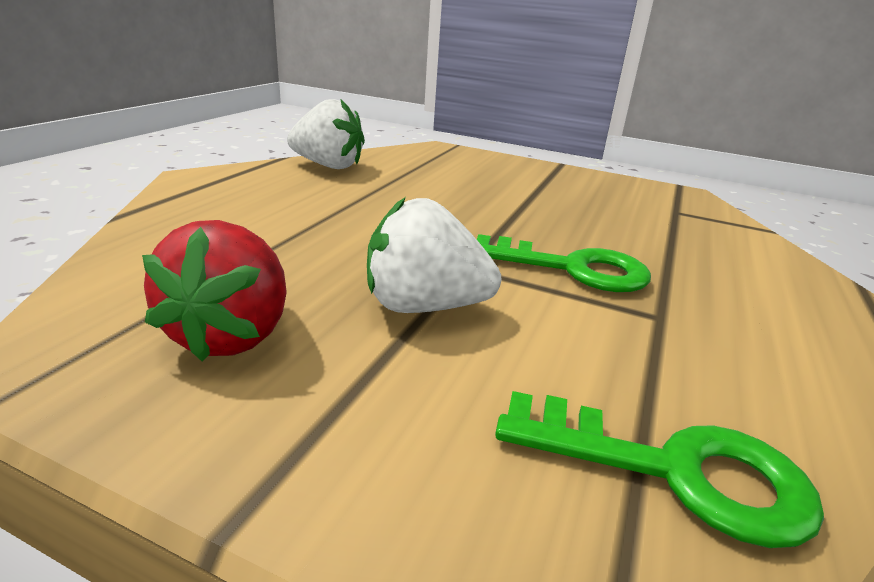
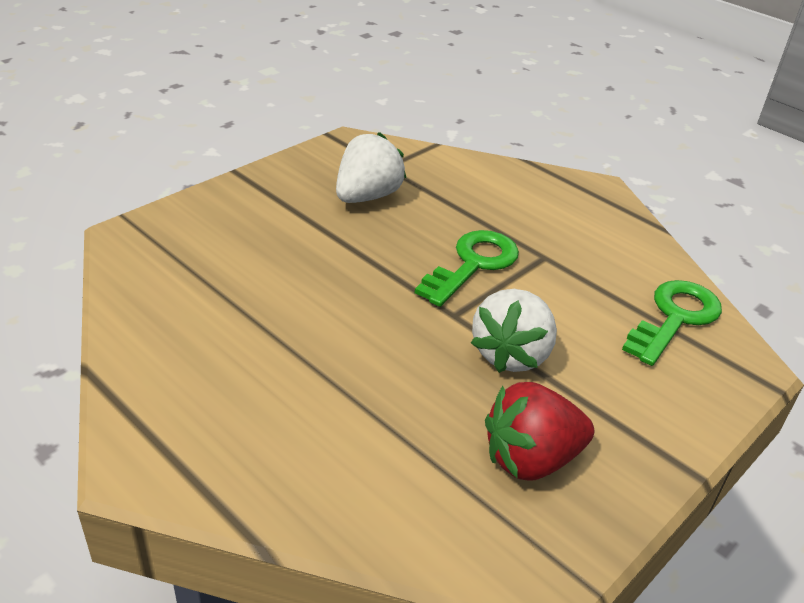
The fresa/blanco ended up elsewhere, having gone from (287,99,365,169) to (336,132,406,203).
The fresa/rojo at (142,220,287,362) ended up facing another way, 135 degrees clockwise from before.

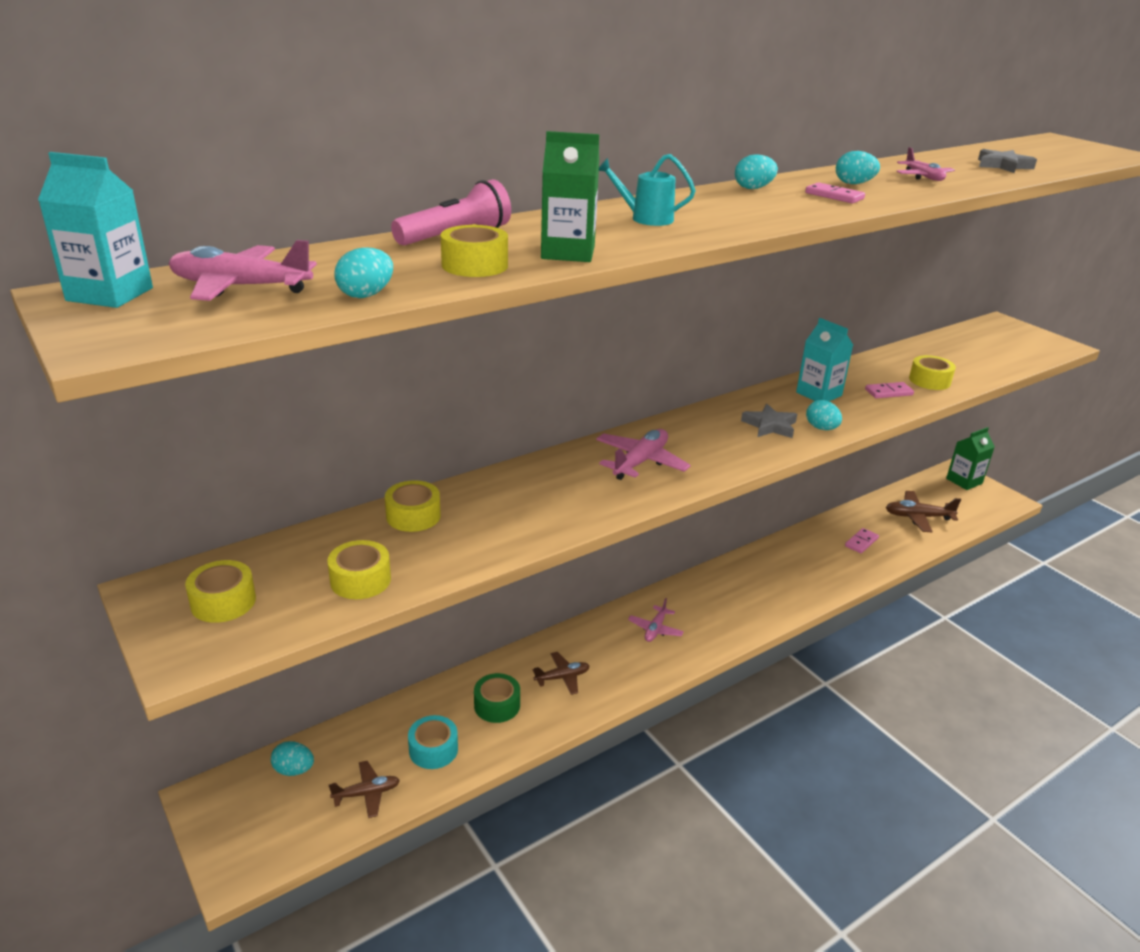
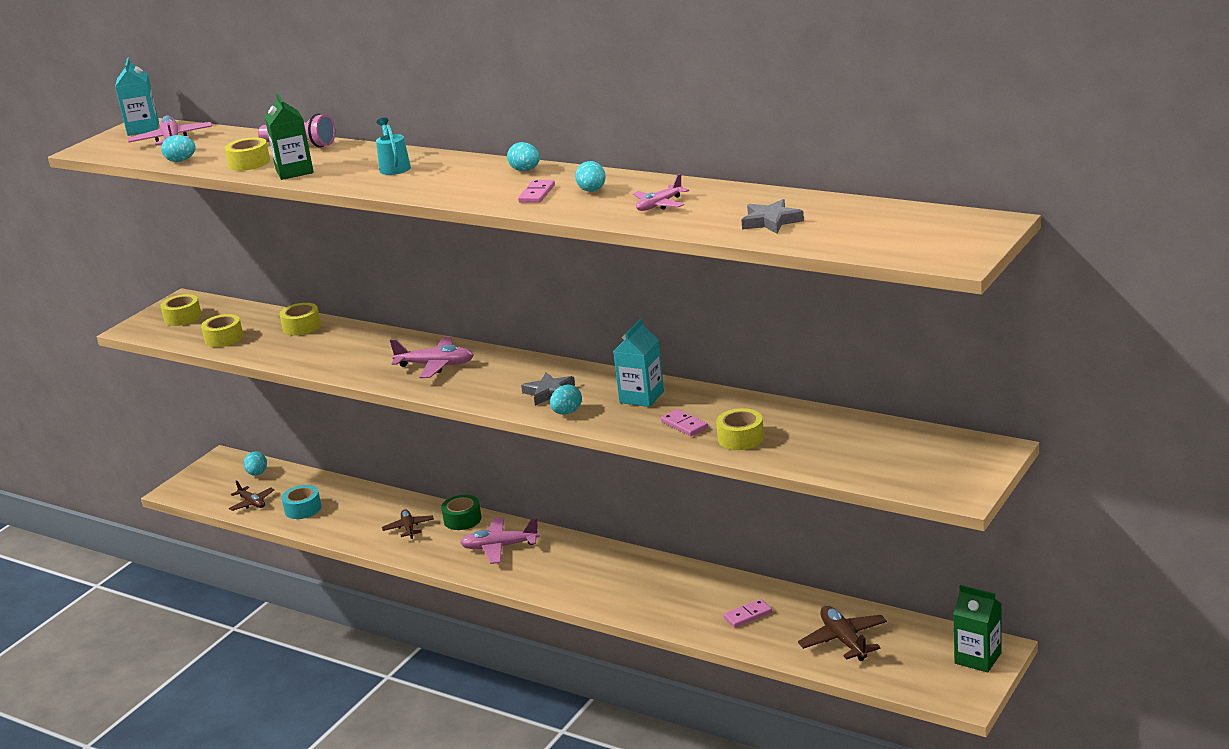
The cinta adhesiva/verde ended up elsewhere, having gone from (474,673,520,723) to (441,495,482,530).
The avión/marrón at (533,652,590,695) ended up facing another way, 150 degrees counterclockwise from before.
The ficha de dominó/rosa at (845,528,879,553) ended up facing another way, 45 degrees counterclockwise from before.
The size of the avión/rosa at (628,598,684,642) changed by a factor of 1.54.

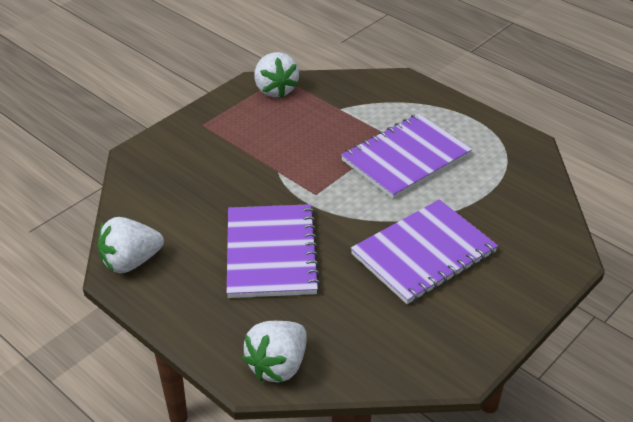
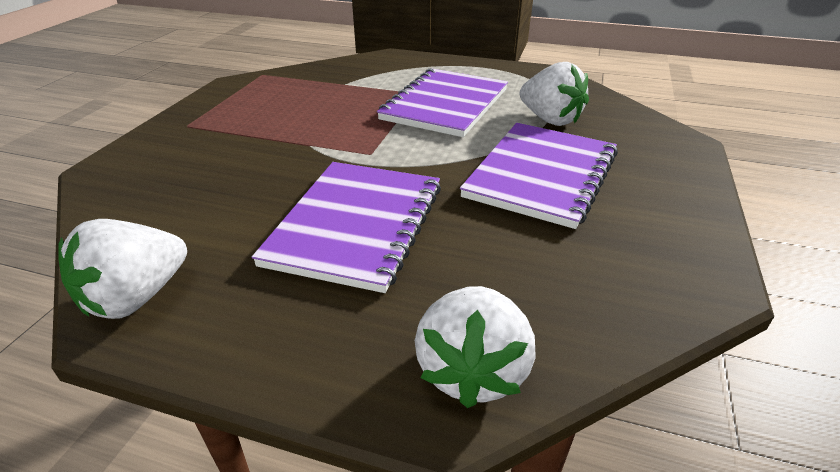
The fresa/blanco ended up elsewhere, having gone from (254,52,299,98) to (520,62,589,126).
The cuaderno/morado at (227,204,320,298) ended up facing another way, 45 degrees clockwise from before.

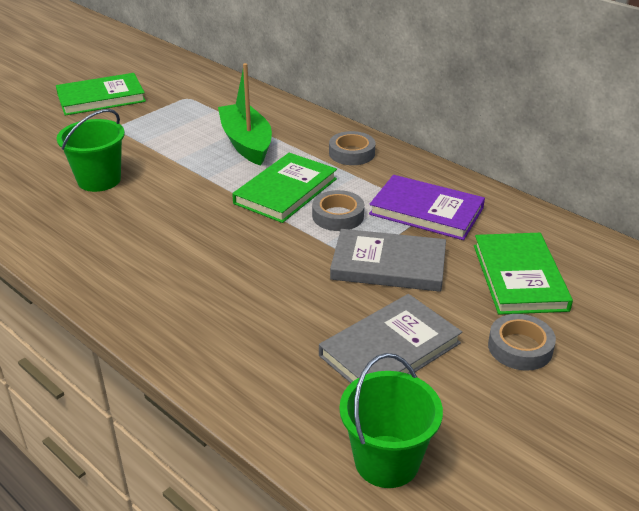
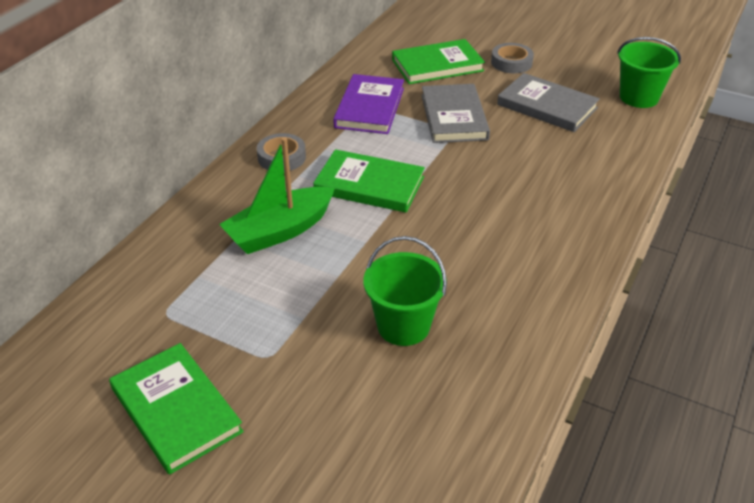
The second view lost the cinta adhesiva/gris at (312,190,364,231).

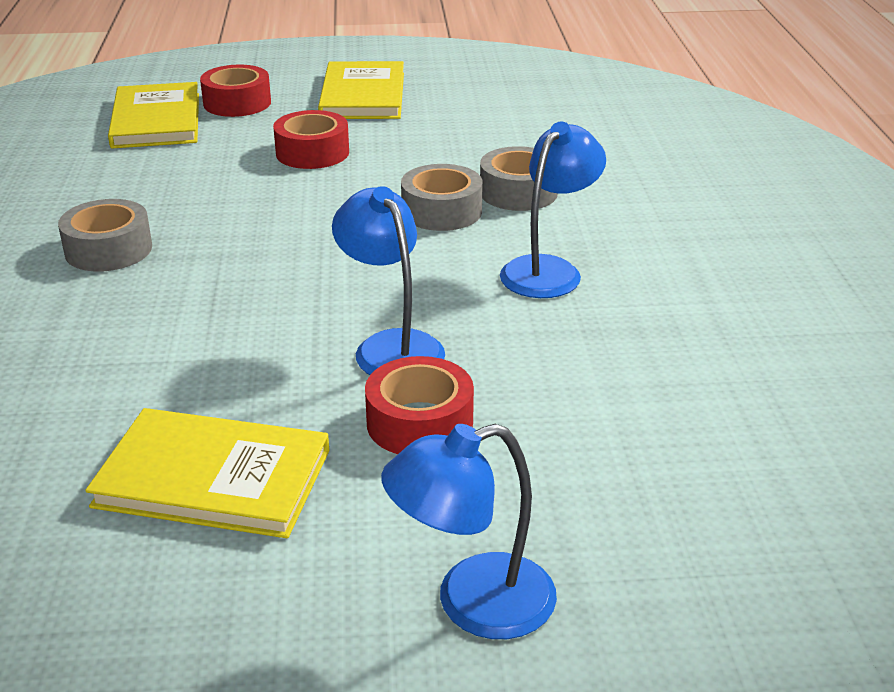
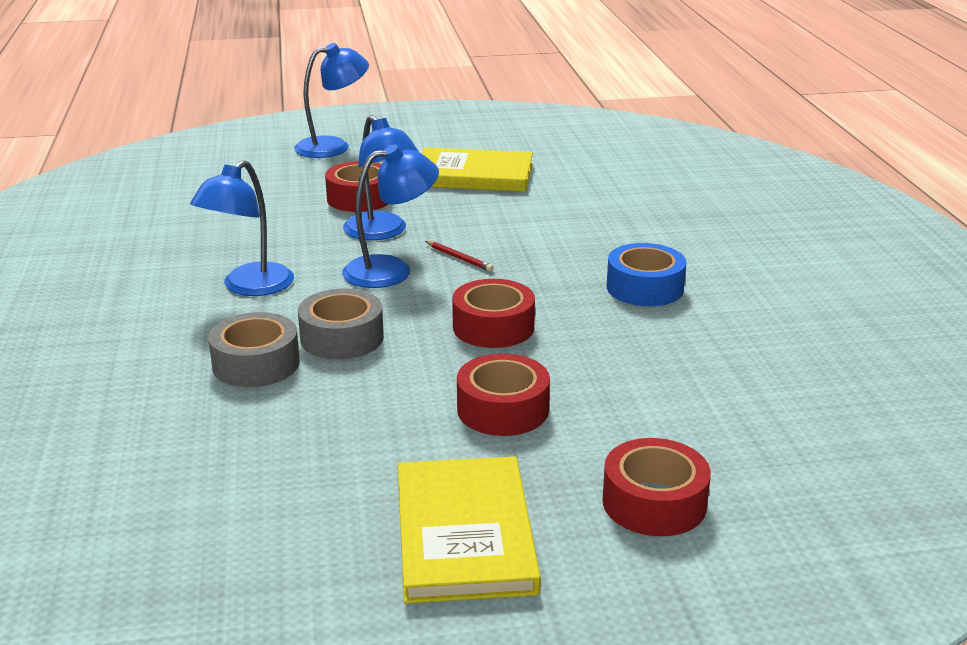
The second view lost the libro/amarillo at (108,82,199,148).
The second view gained the lámpara/azul at (342,144,439,288).
The second view gained the lápiz/rojo at (425,241,494,272).
The second view gained the cinta adhesiva/rojo at (452,279,535,348).
What was the cinta adhesiva/gris at (58,199,152,272) turned into the cinta adhesiva/azul at (607,243,686,306).

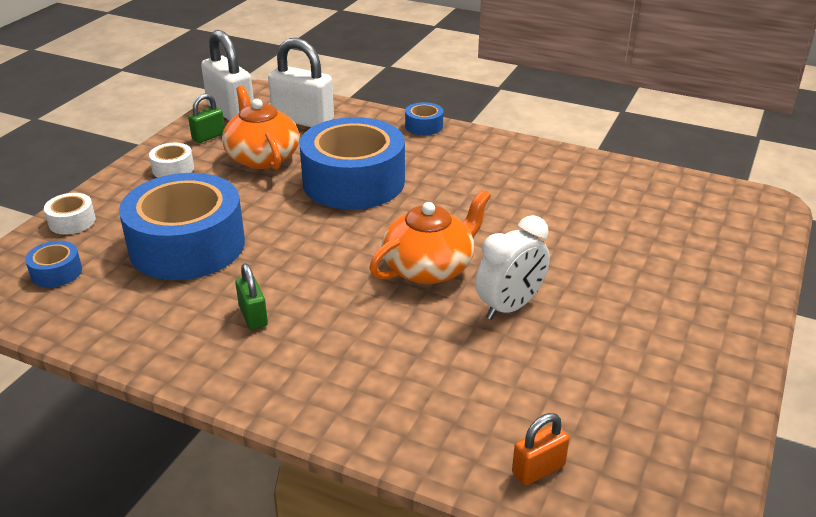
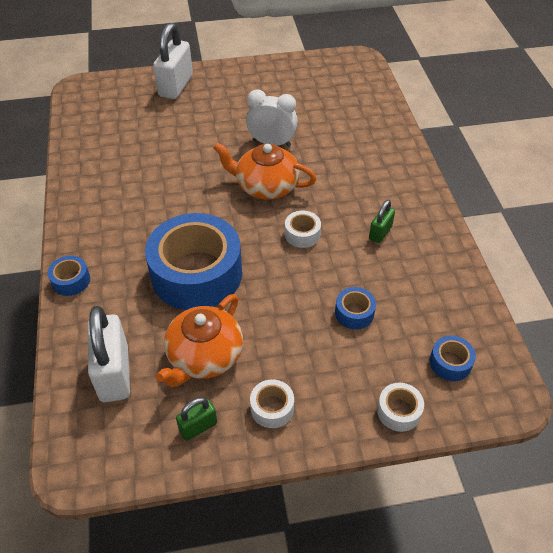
The second view lost the candado/naranja at (512,413,569,485).
The second view gained the cinta adhesiva/blanco at (285,211,321,248).
The candado/blanco ended up elsewhere, having gone from (201,30,254,121) to (153,23,193,99).
The candado/verde at (188,93,225,143) ended up facing another way, 45 degrees counterclockwise from before.
The size of the cinta adhesiva/azul at (119,173,245,280) changed by a factor of 0.41.

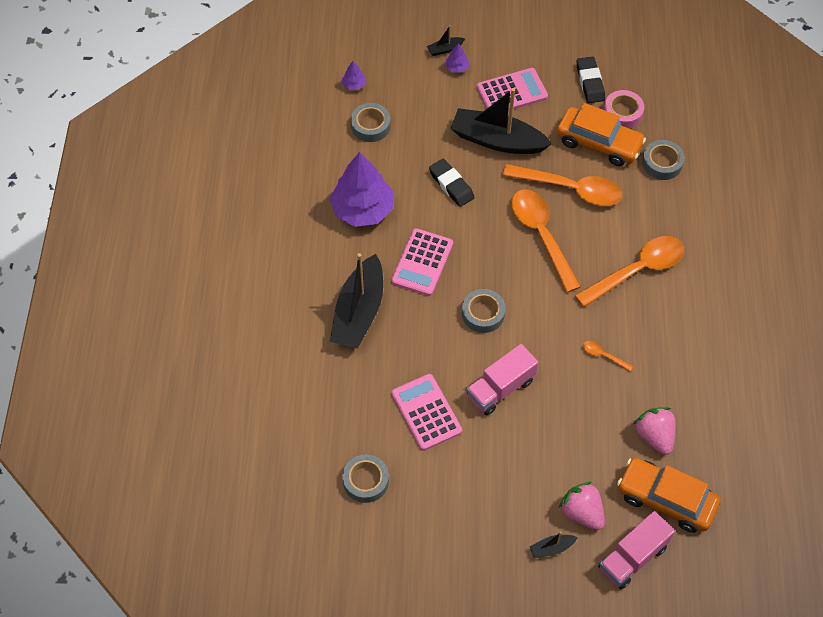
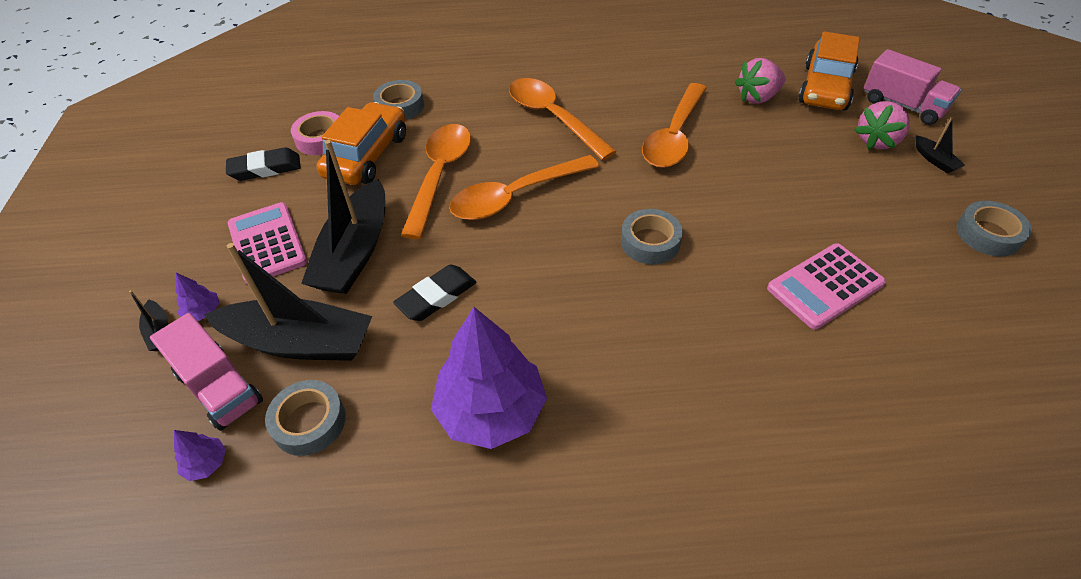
The second view lost the calculadora/rosa at (391,228,453,296).
The barco/negro ended up elsewhere, having gone from (330,253,383,349) to (204,243,372,361).
The cinta adhesiva/gris ended up elsewhere, having gone from (342,454,389,503) to (957,201,1032,257).
The camión/rosa ended up elsewhere, having gone from (466,344,539,415) to (150,313,263,431).
The size of the cuchara/naranja at (583,341,633,371) changed by a factor of 2.39.

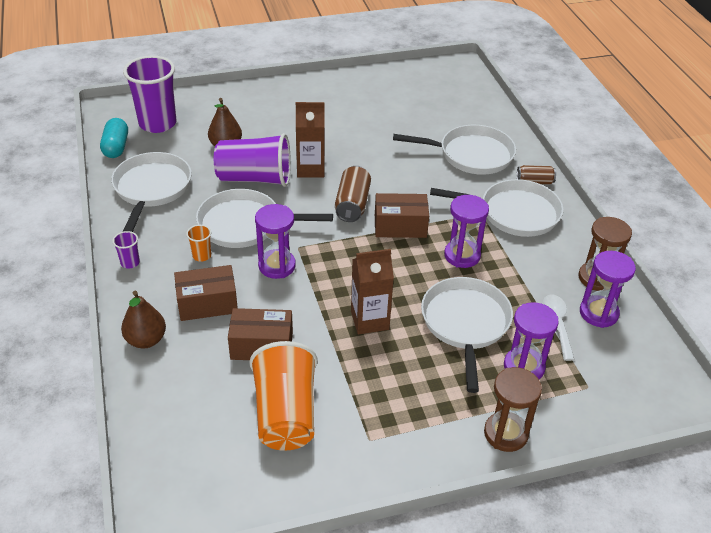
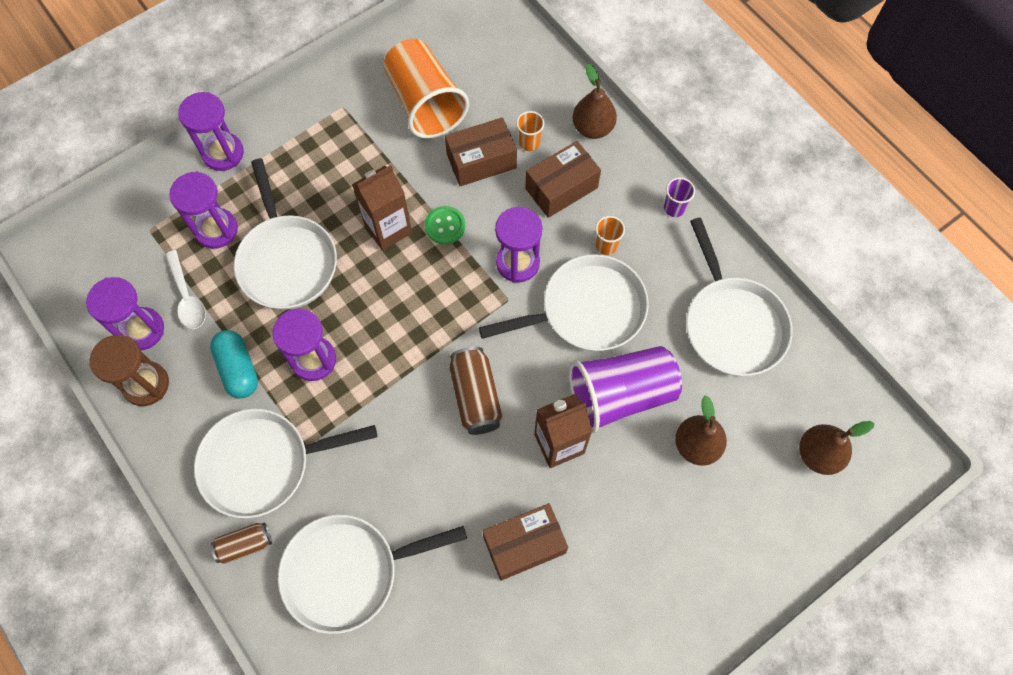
The second view gained the botón/verde at (425,206,465,244).
The second view gained the vaso/naranja at (516,111,544,151).
The cápsula/turquesa ended up elsewhere, having gone from (100,118,128,158) to (210,330,258,399).
The caja/marrón ended up elsewhere, having gone from (375,193,429,238) to (482,503,568,581).
Where the vaso/morado stood at (123,55,176,133), the pera/marrón came to stand at (799,421,875,475).
What was the reloj de arena/marrón at (484,367,542,452) turned into the reloj de arena/morado at (178,92,244,171).

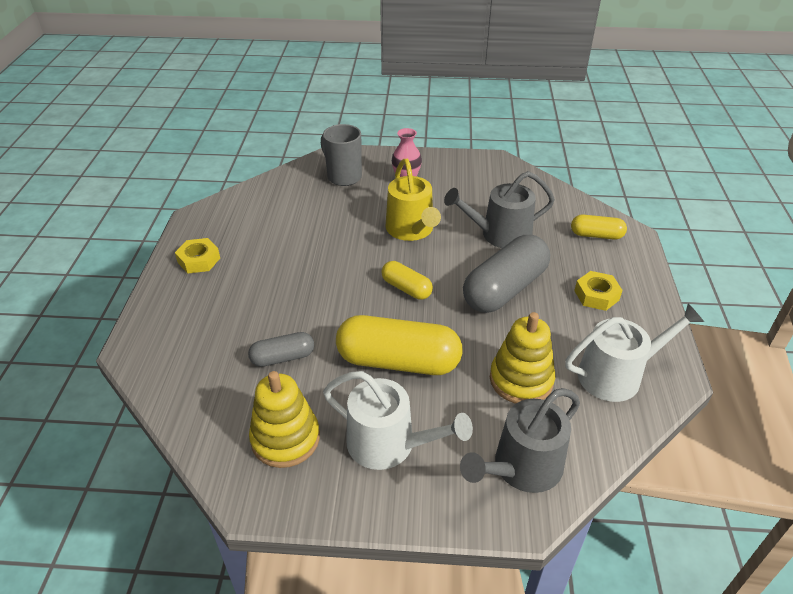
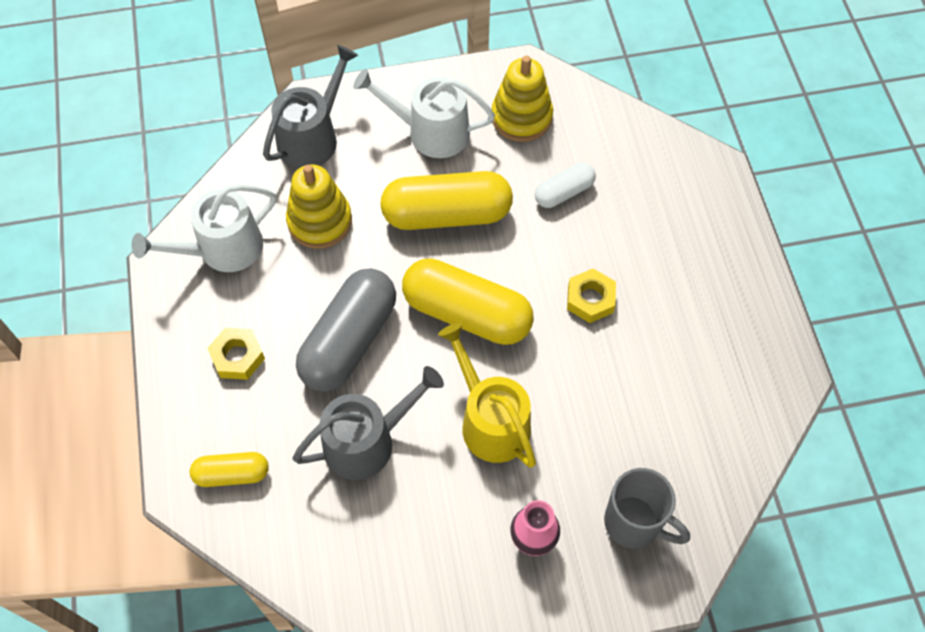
The tuerca/amarillo ended up elsewhere, having gone from (175,238,220,273) to (567,268,616,323).
What was the cápsula/gris at (248,332,314,367) turned into the cápsula/blanco at (535,163,596,208).
The size of the cápsula/amarillo at (382,261,433,300) changed by a factor of 1.90.

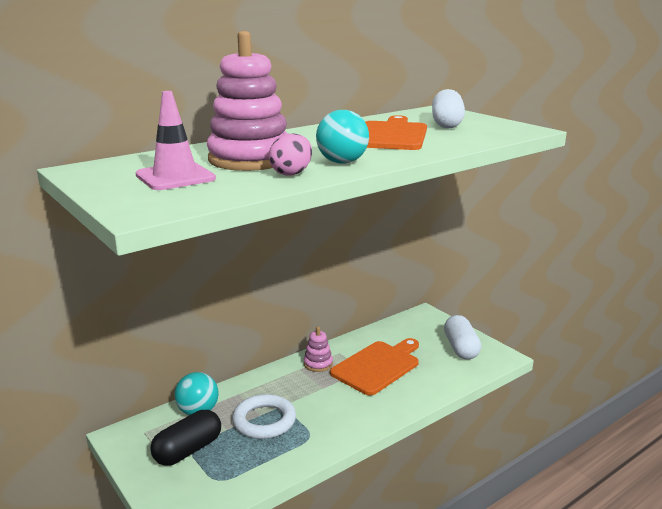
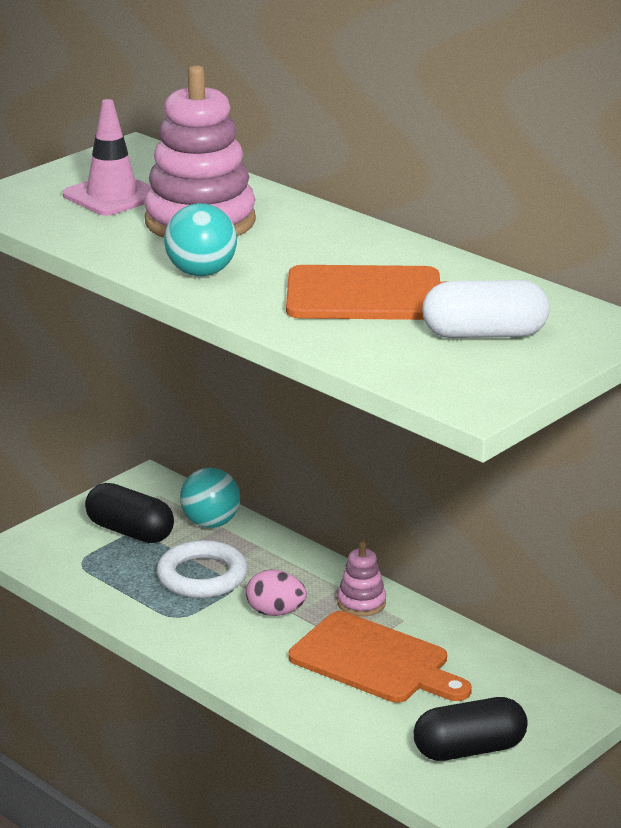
The huevo/rosa ended up elsewhere, having gone from (269,134,312,176) to (246,570,307,616).
What was the cápsula/blanco at (444,315,481,360) turned into the cápsula/negro at (413,697,528,761).

